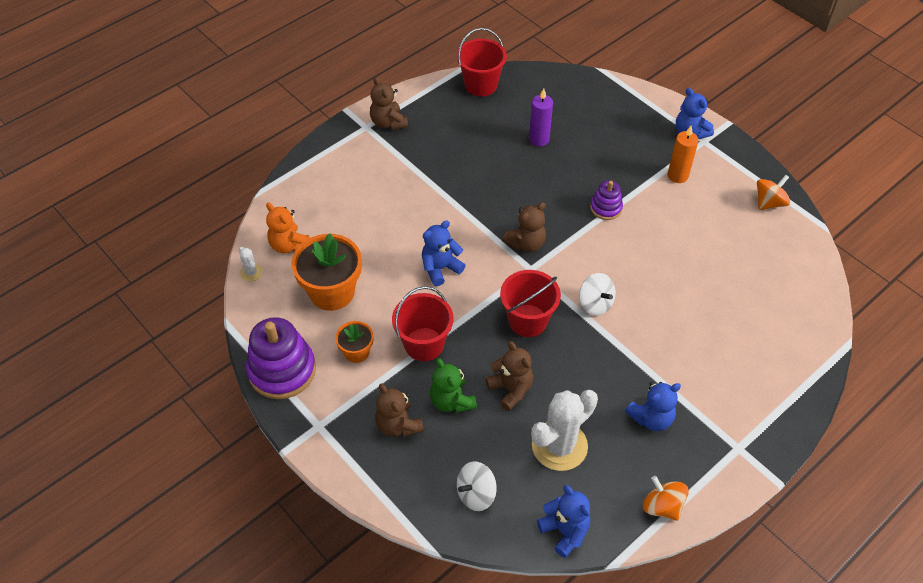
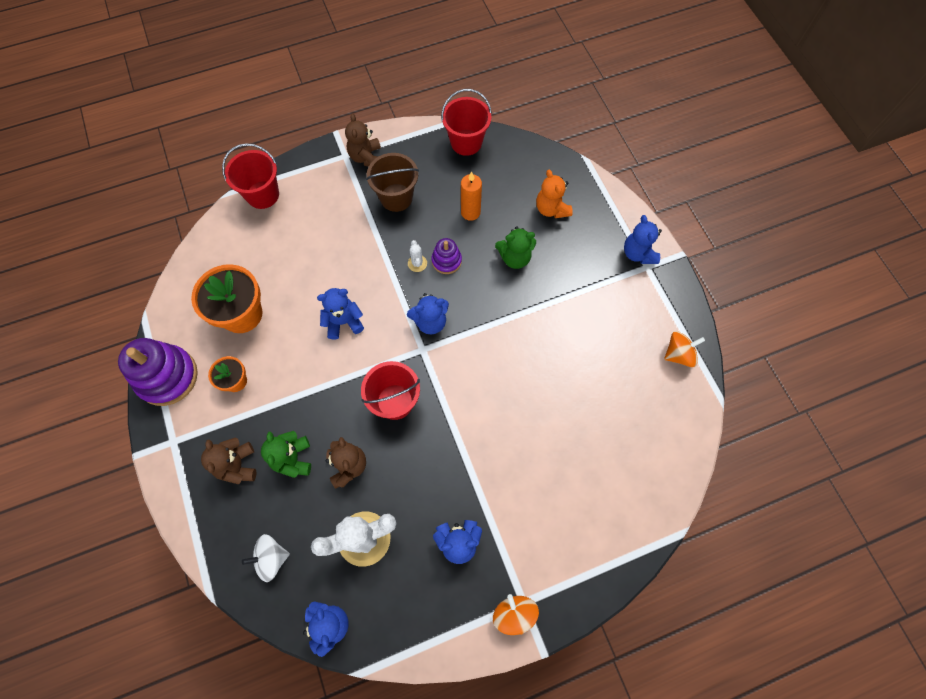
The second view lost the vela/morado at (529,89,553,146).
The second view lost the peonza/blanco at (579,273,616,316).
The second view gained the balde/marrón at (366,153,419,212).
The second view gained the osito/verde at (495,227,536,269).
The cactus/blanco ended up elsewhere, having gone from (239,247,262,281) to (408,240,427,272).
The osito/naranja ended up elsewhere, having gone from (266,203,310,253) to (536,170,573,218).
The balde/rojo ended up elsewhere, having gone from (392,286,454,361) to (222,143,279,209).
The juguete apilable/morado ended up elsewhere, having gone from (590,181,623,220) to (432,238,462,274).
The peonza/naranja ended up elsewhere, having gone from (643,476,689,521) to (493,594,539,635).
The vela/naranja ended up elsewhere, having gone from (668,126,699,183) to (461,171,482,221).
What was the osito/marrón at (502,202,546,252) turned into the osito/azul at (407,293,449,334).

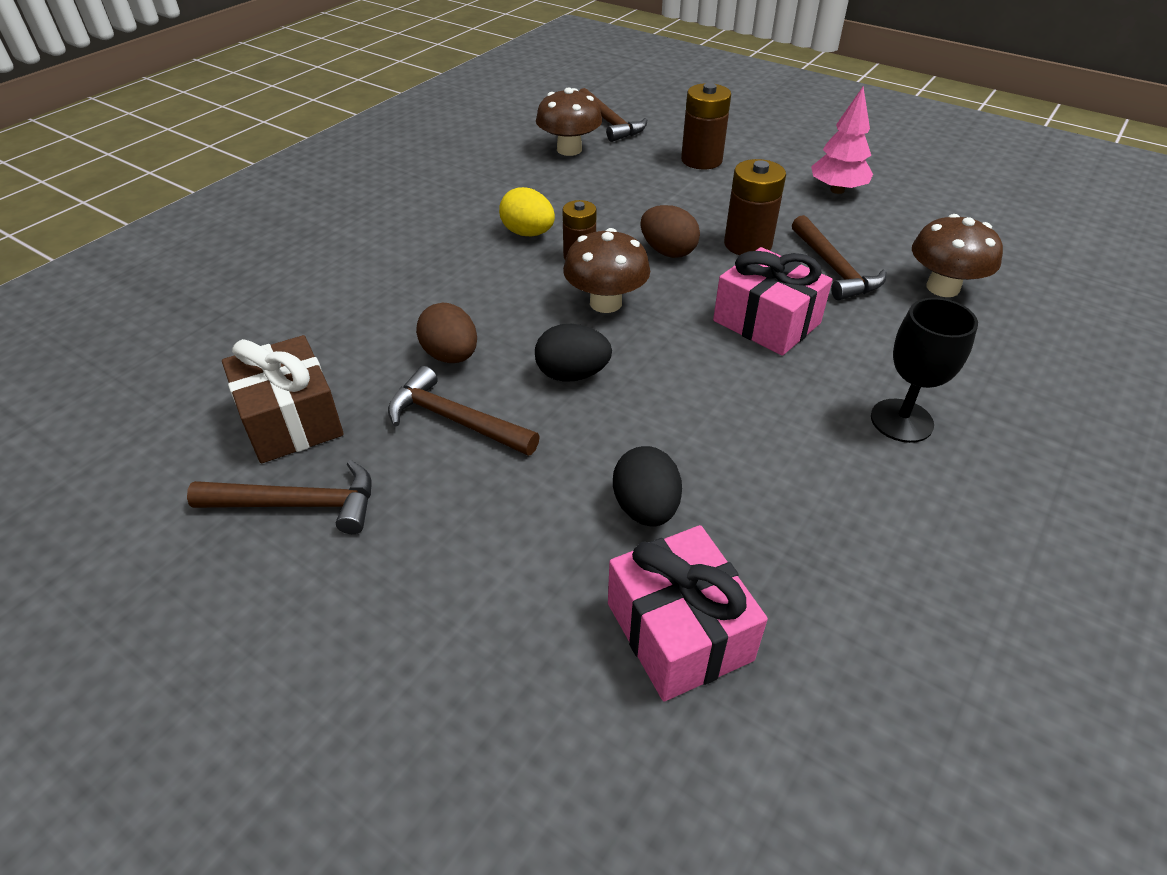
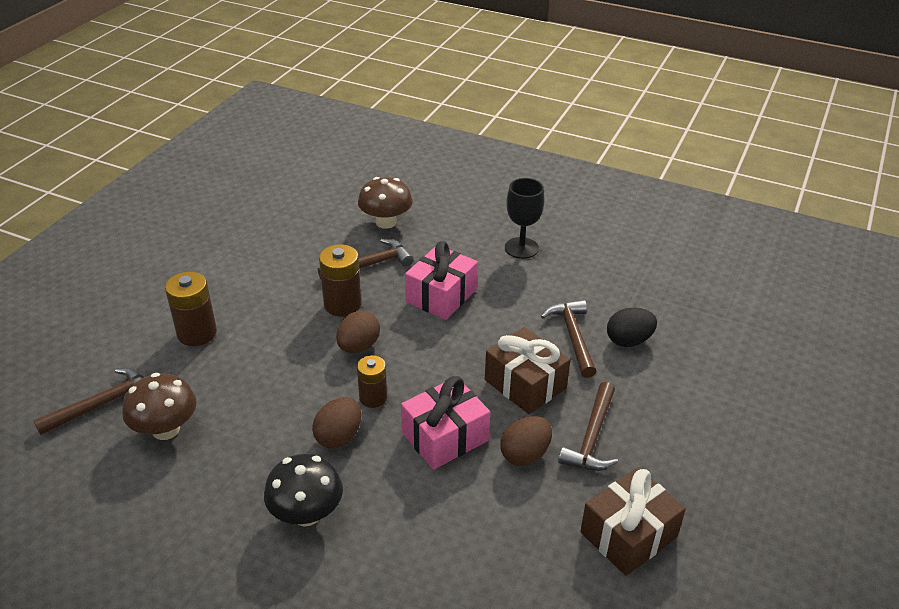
The second view lost the seta/marrón at (563,228,650,313).
The second view lost the árbol/rosa at (811,87,873,194).
The second view gained the seta/negro at (264,454,343,526).
The martillo/marrón ended up elsewhere, having gone from (187,460,371,534) to (541,300,596,378).
The regalo/rosa ended up elsewhere, having gone from (608,525,768,701) to (401,376,490,470).
Where the huevo/negro stood at (535,324,612,382), the regalo/marrón came to stand at (485,327,571,414).
What was the huevo/amarillo at (499,187,555,236) turned into the huevo/marrón at (312,397,361,449).

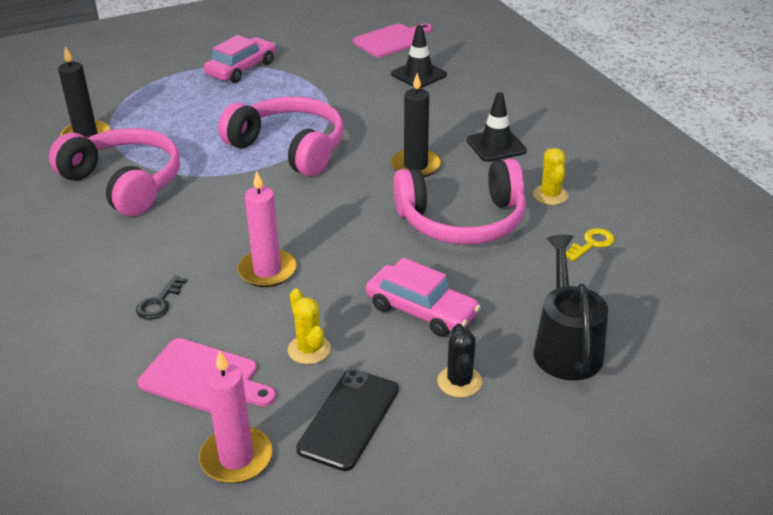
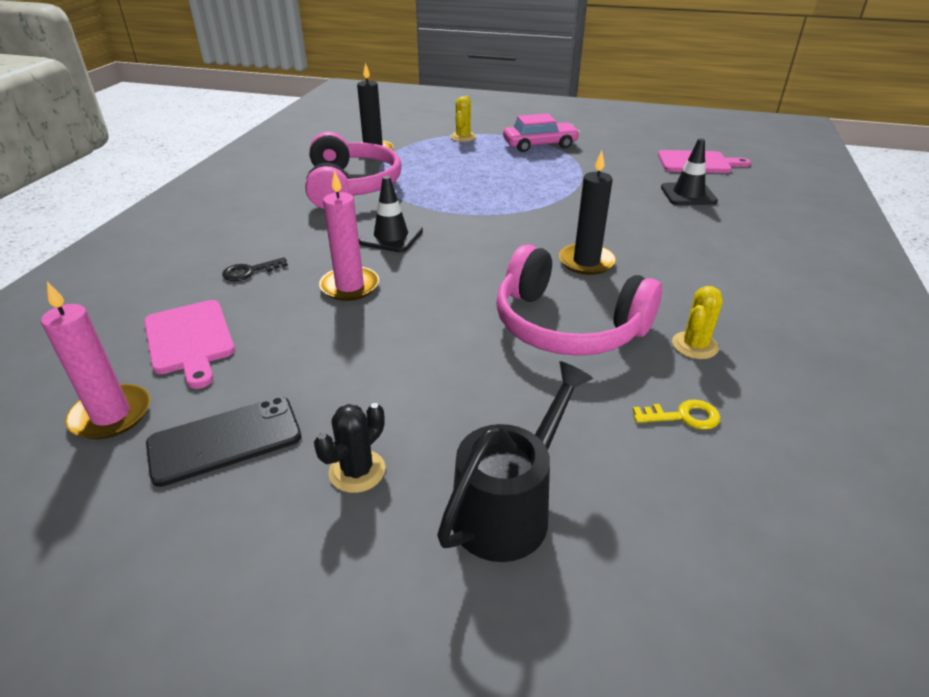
The second view lost the auriculares/rosa at (218,96,343,177).
The second view lost the coche/rosa at (366,258,480,337).
The cactus/amarillo ended up elsewhere, having gone from (288,288,331,364) to (450,96,476,142).
The cono de tráfico/negro ended up elsewhere, having gone from (466,92,527,162) to (359,176,423,252).

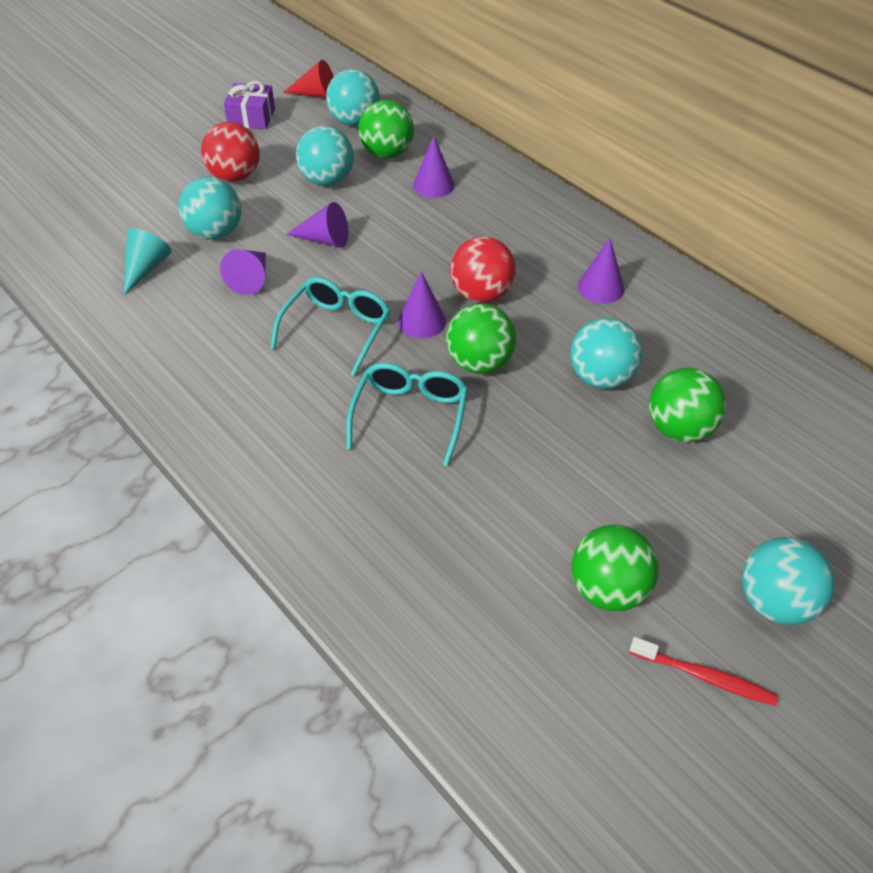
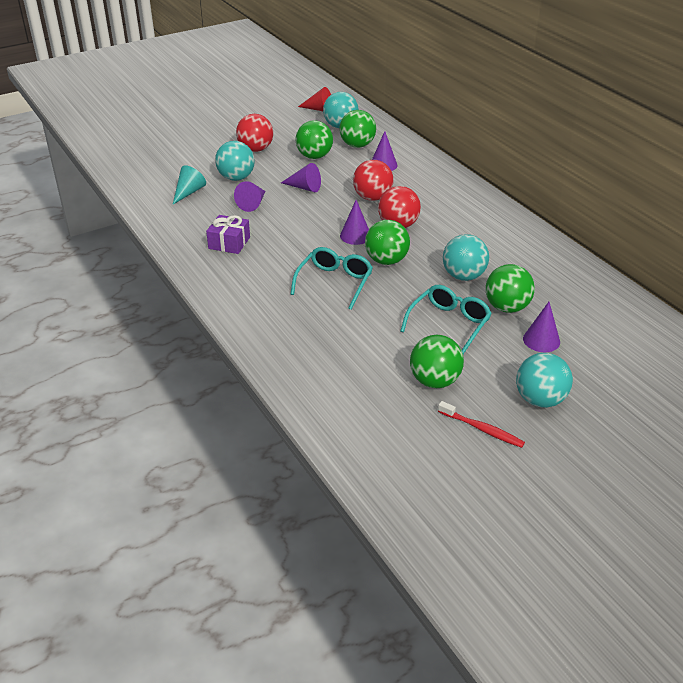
The second view gained the pelota/rojo at (353,160,393,201).
The regalo/morado ended up elsewhere, having gone from (224,81,275,129) to (206,215,250,254).
The gafas/turquesa ended up elsewhere, having gone from (270,277,391,376) to (400,285,492,354).
The cono/morado ended up elsewhere, having gone from (578,238,625,303) to (523,302,560,352).
What was the pelota/turquesa at (296,126,354,186) turned into the pelota/verde at (295,120,333,159).

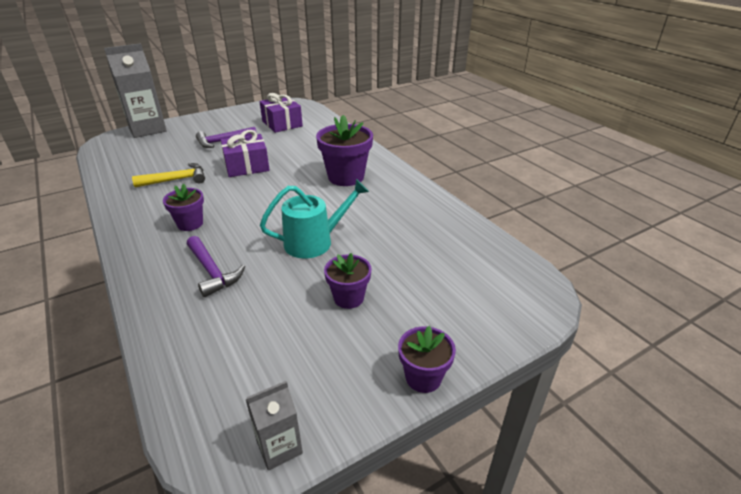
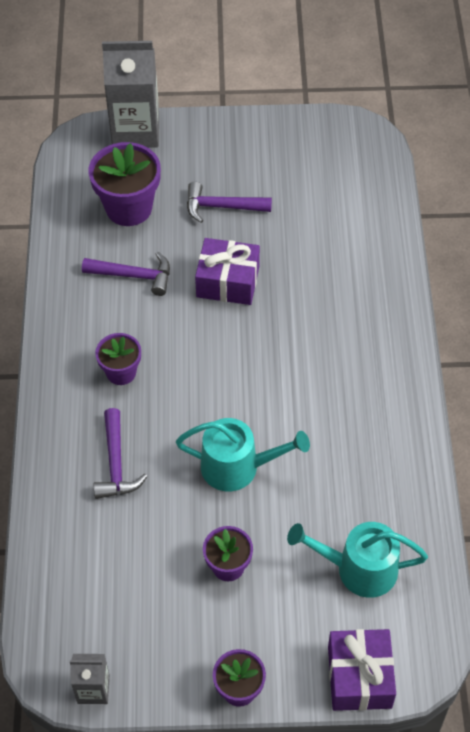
The second view gained the regadera/turquesa at (287,522,428,598).
The regalo/morado ended up elsewhere, having gone from (259,93,303,133) to (328,629,396,711).
The maceta/morado ended up elsewhere, having gone from (316,115,373,186) to (88,142,161,226).
What was the martillo/amarillo at (132,163,205,187) turned into the martillo/morado at (82,252,170,296).

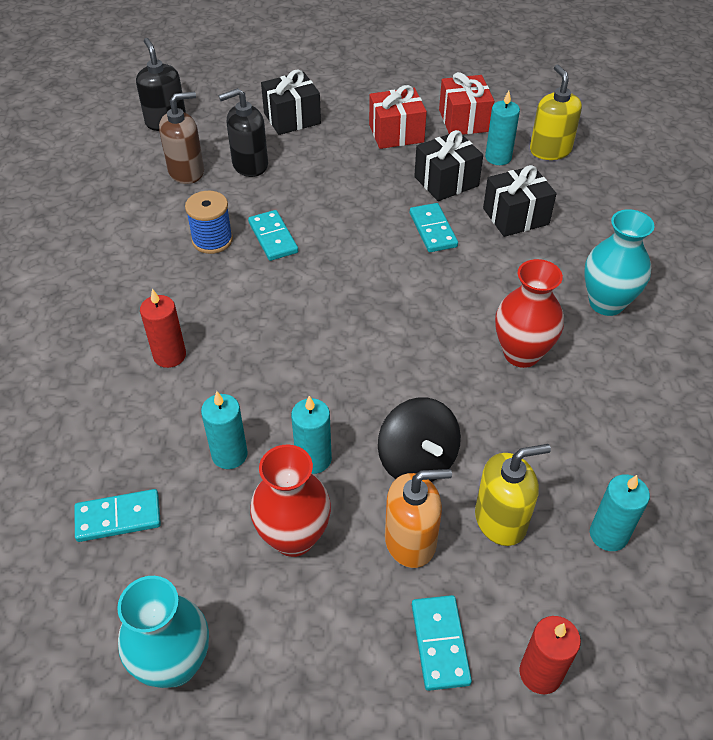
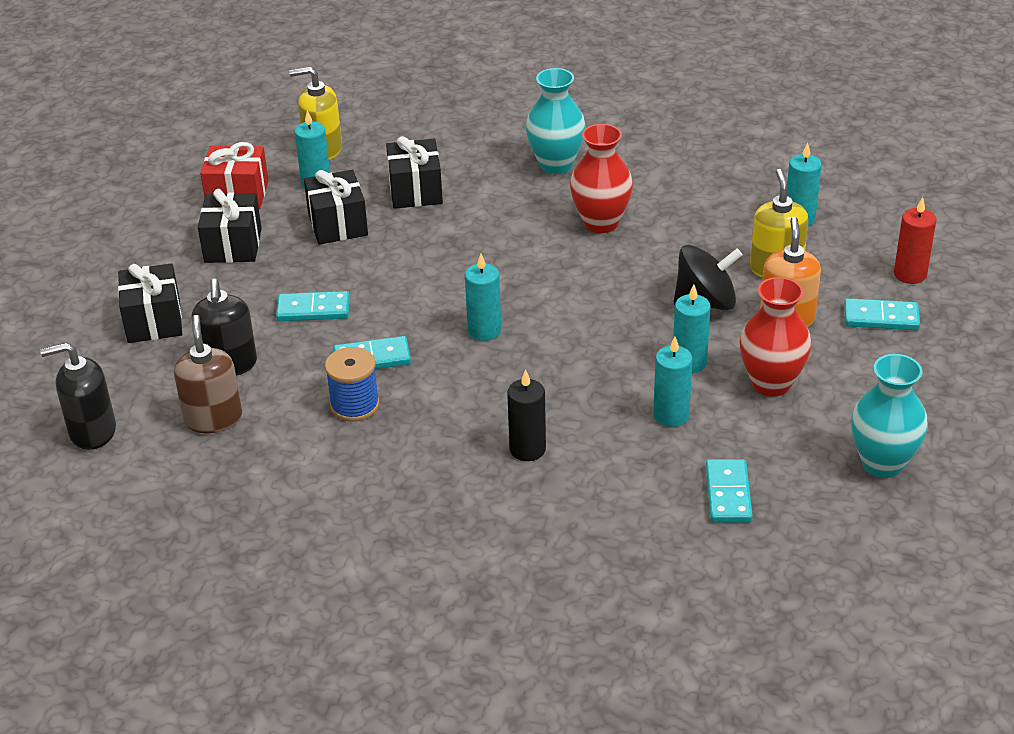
The second view gained the vela/turquesa at (465,254,501,341).
The ficha de dominó/turquesa ended up elsewhere, having gone from (410,203,458,252) to (276,291,350,321).
What was the vela/rojo at (140,289,186,368) turned into the vela/negro at (507,370,546,461).
What was the regalo/rojo at (369,85,427,149) turned into the regalo/negro at (198,189,262,263).

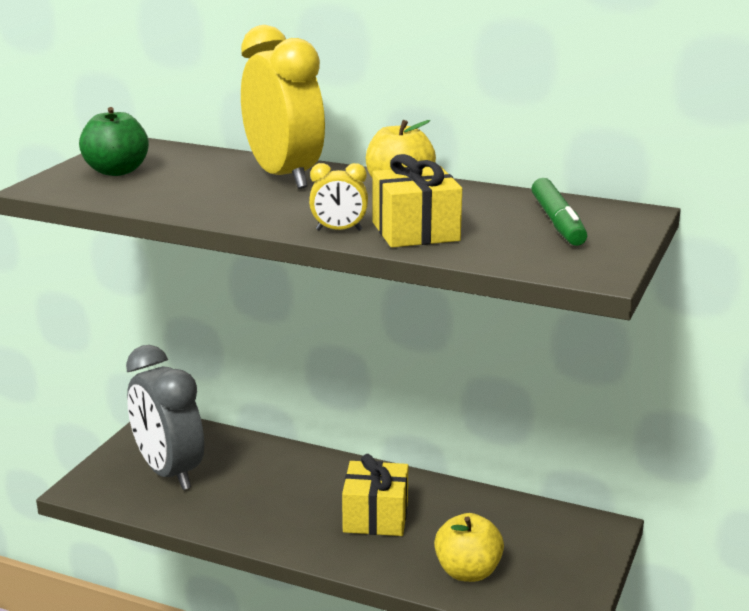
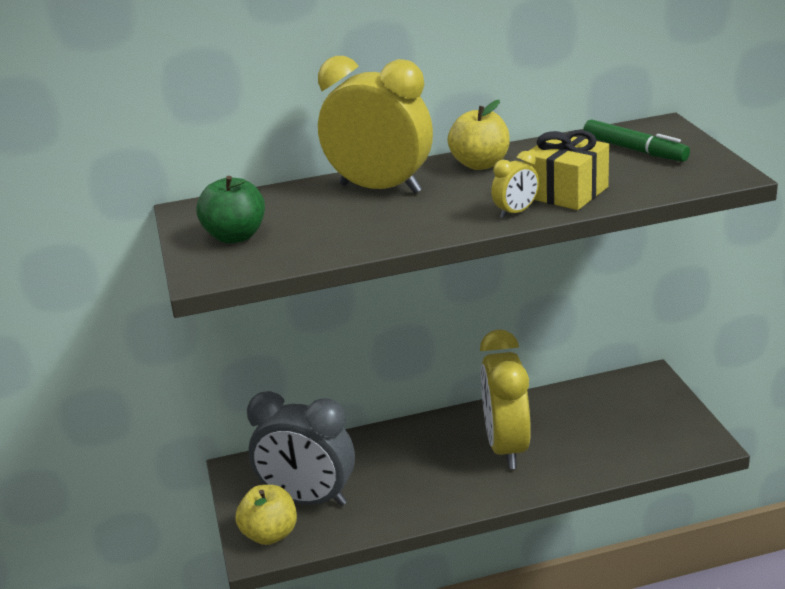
The manzana/amarillo ended up elsewhere, having gone from (434,513,504,582) to (236,485,297,545).
Where the regalo/amarillo stood at (342,454,408,536), the despertador/amarillo came to stand at (480,329,531,469).

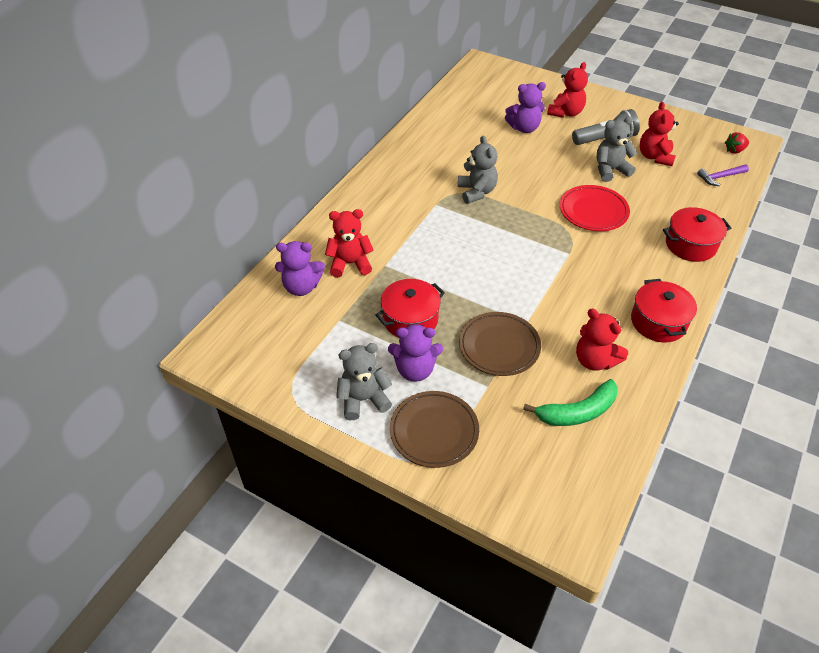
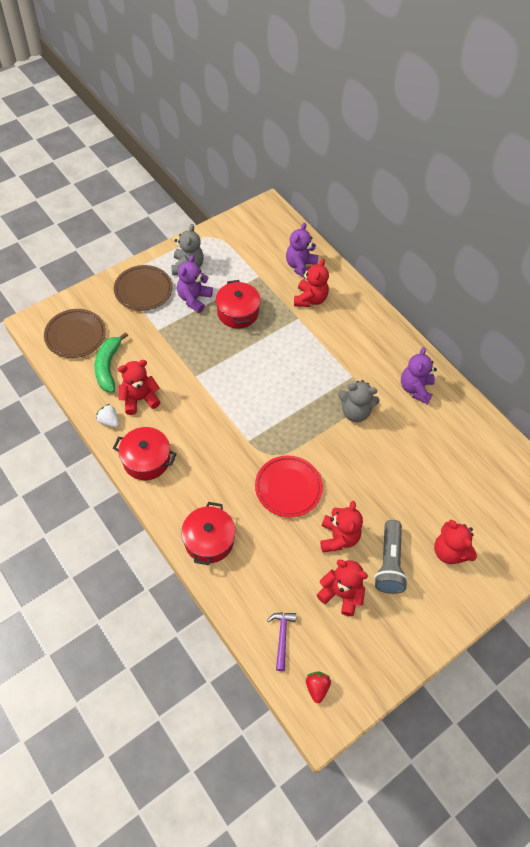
The second view gained the fresa/blanco at (96,404,119,427).
The plato/marrón ended up elsewhere, having gone from (459,312,541,376) to (44,309,106,358).
The osito/morado ended up elsewhere, having gone from (505,82,546,133) to (401,347,437,404).
What was the osito/gris at (597,116,637,182) turned into the osito/rojo at (320,501,363,553).

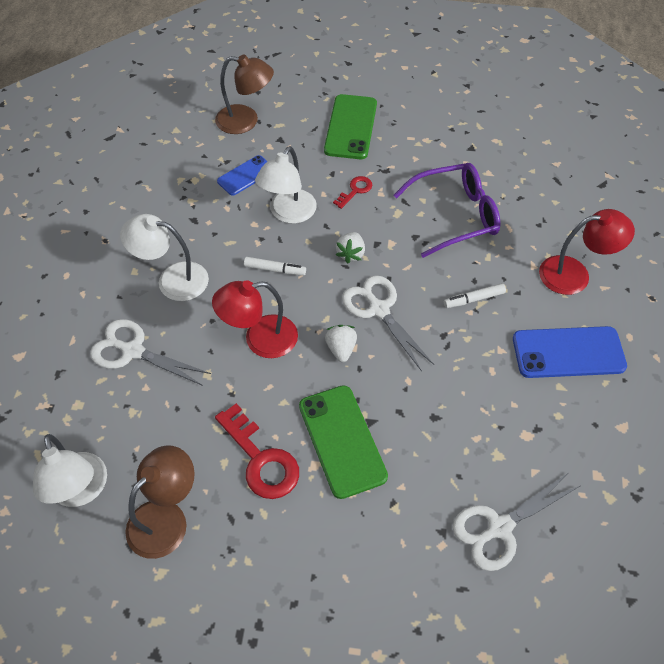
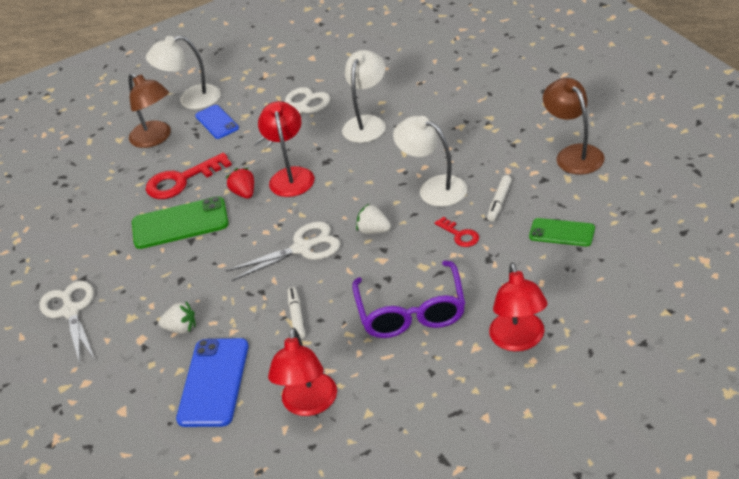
The second view gained the fresa/rojo at (226,168,254,199).
The second view gained the lámpara/rojo at (489,263,548,351).
The móvil/azul ended up elsewhere, having gone from (217,155,268,196) to (195,105,239,139).
The rotulador/blanco ended up elsewhere, having gone from (244,257,306,276) to (487,175,512,221).
The fresa/blanco ended up elsewhere, having gone from (325,325,357,362) to (159,302,196,334).
The lámpara/marrón at (215,54,274,134) ended up facing another way, 135 degrees clockwise from before.
The size of the móvil/verde at (324,94,377,159) changed by a factor of 0.61.

